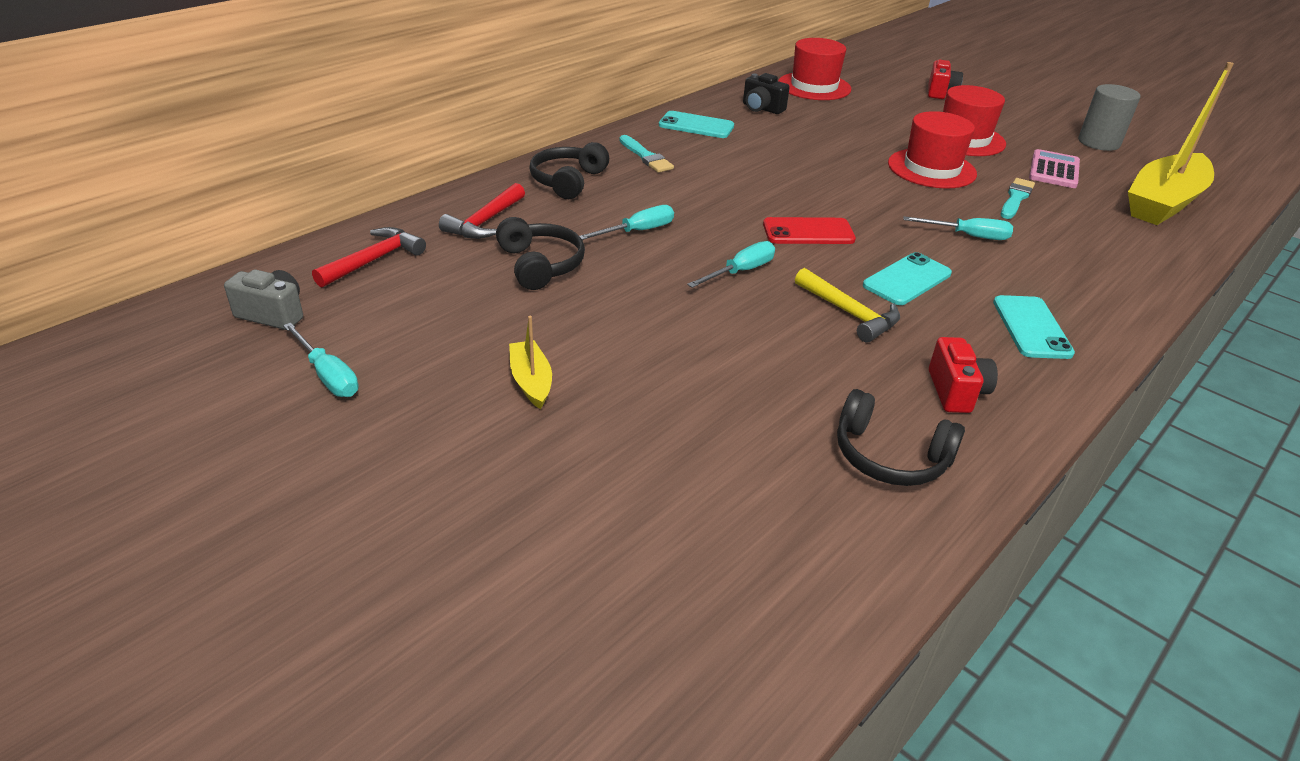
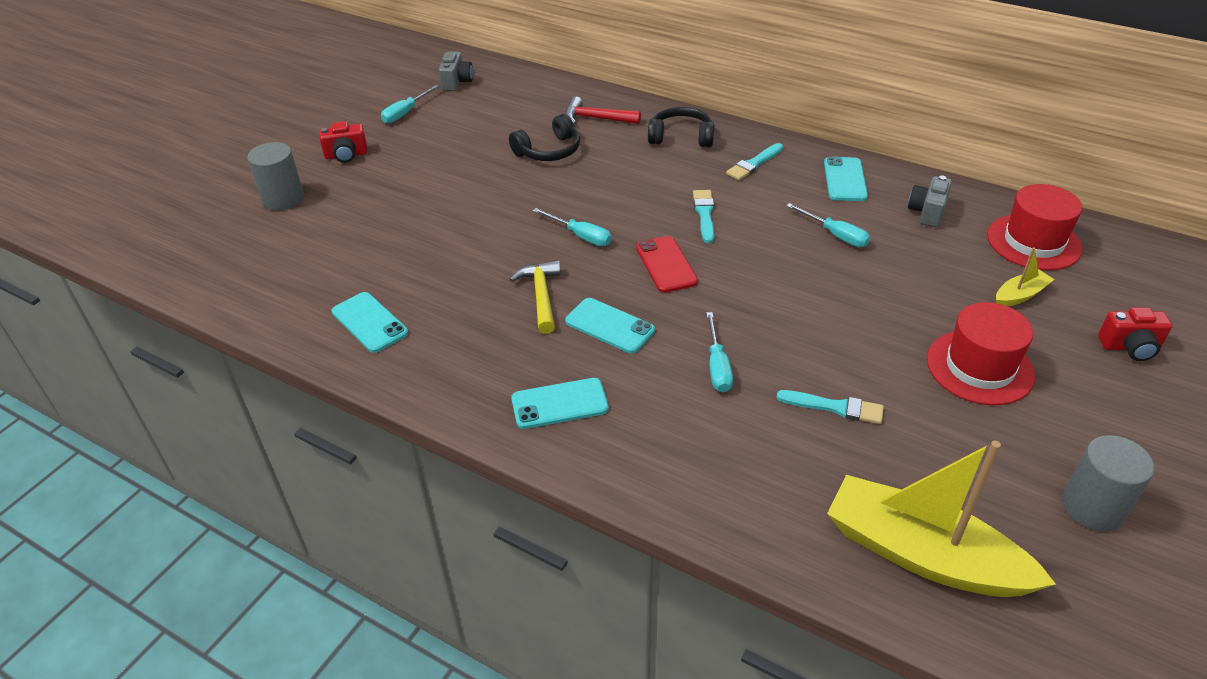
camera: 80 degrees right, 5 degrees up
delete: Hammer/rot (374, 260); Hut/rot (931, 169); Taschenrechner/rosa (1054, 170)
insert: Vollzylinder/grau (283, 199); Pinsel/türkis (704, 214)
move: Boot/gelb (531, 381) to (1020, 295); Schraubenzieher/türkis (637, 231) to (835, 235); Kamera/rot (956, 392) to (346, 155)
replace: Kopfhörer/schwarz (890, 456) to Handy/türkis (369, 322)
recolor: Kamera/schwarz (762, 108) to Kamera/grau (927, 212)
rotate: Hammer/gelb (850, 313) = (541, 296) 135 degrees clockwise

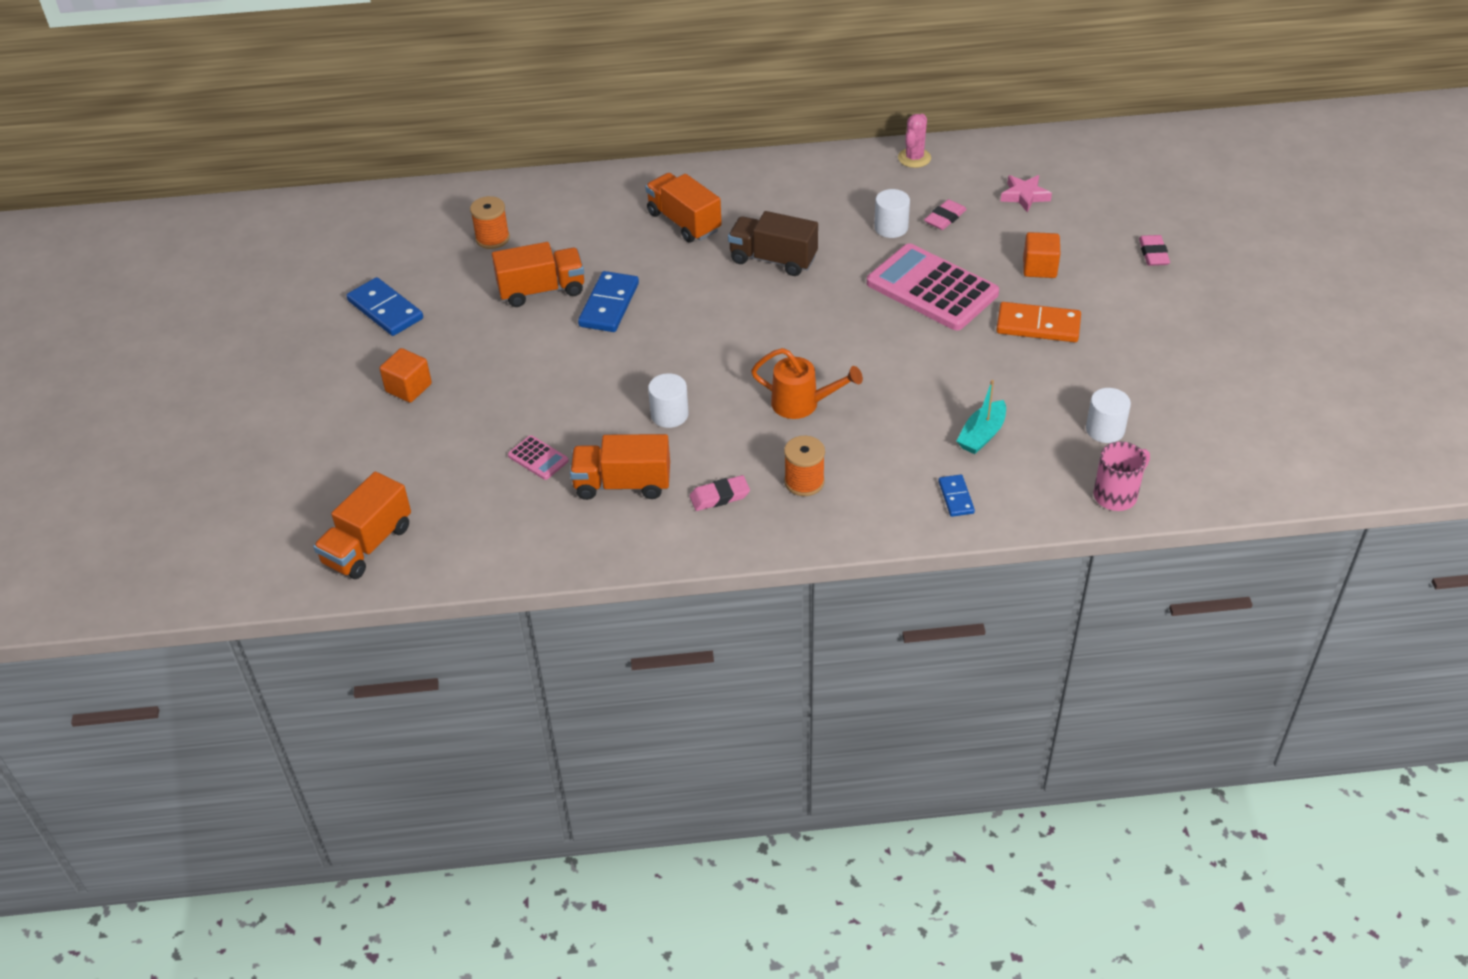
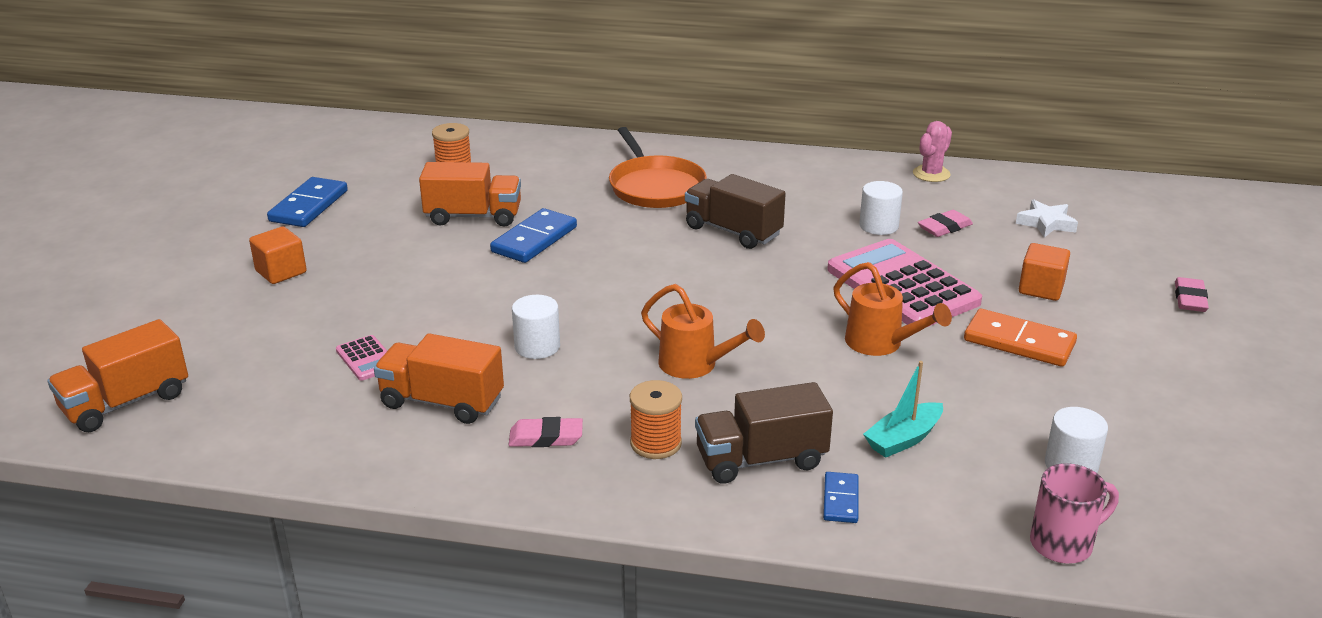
camera: 15 degrees right, 15 degrees down
insert: Lastwagen/braun (761, 459); Gießkanne/orange (880, 344)
replace: Lastwagen/orange (684, 222) to Pfanne/orange (655, 186)
recolor: Stern/rosa (1024, 196) to Stern/weiß (1046, 223)
rotate: Dominostein/blau (385, 310) = (308, 206) 45 degrees clockwise

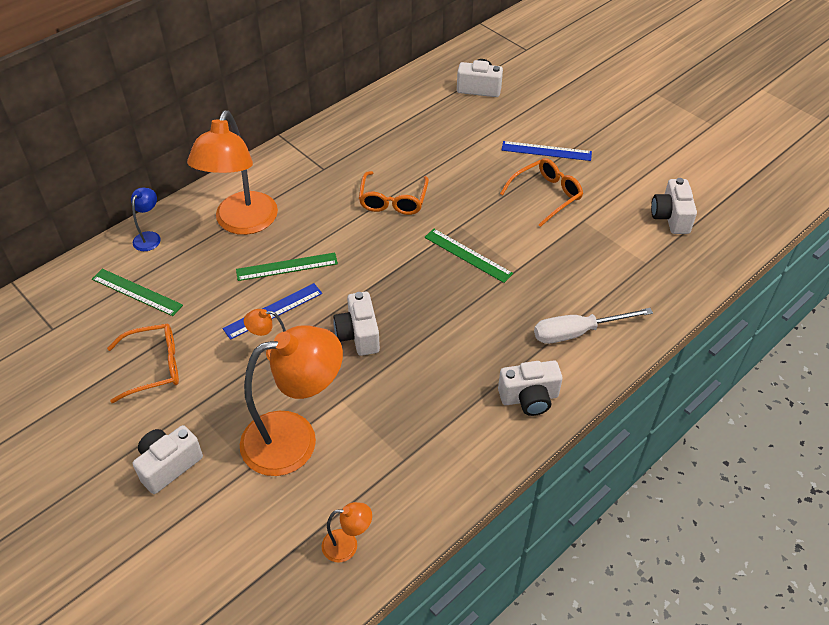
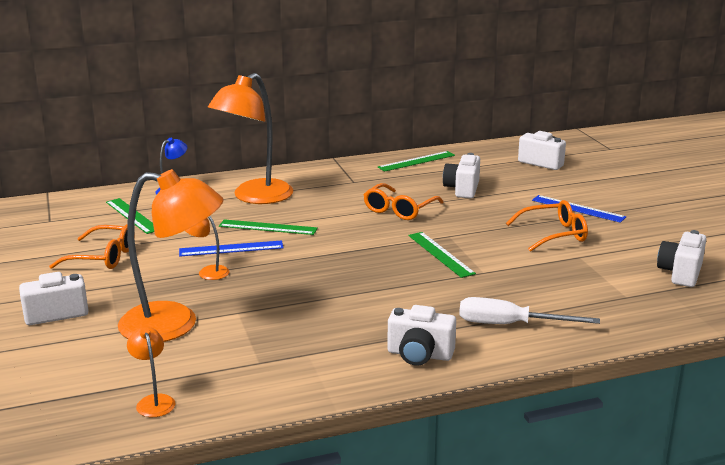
camera: 25 degrees right, 25 degrees down
insert: Lineal/grün (416, 161)
move: Kamera/weiß (358, 335) to (462, 189)
rotate: Lampe/orange (347, 545) = (154, 401) 135 degrees counterclockwise

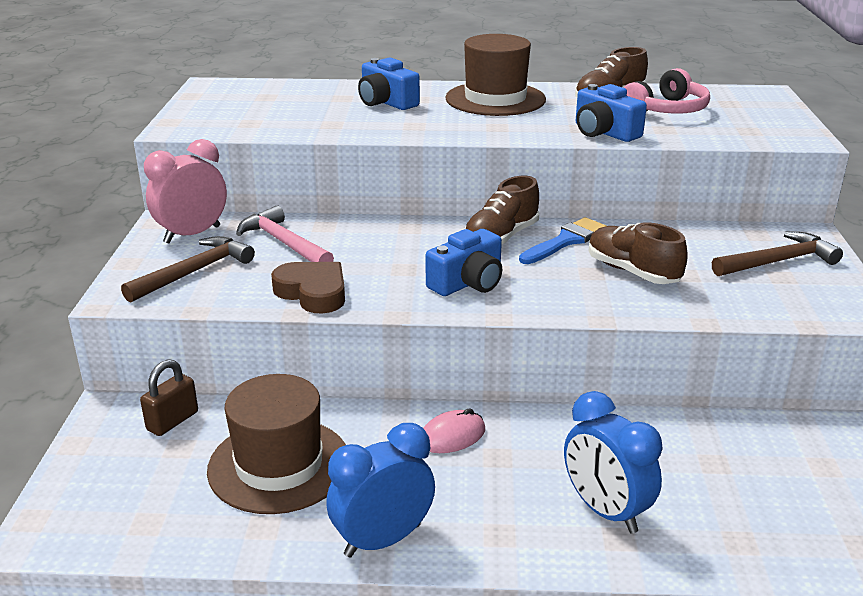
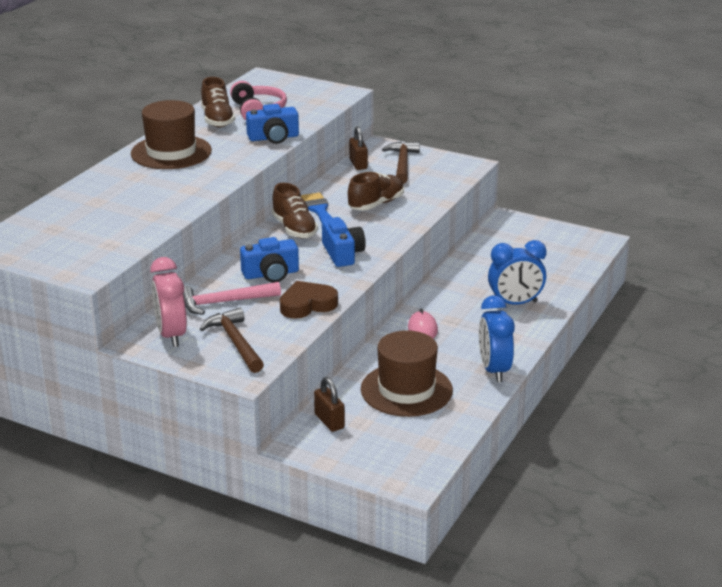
camera: 65 degrees left, 0 degrees up
insert: Vorhängeschloss/braun (358, 164)
move: Kamera/blau (386, 102) to (271, 274)
rotate: Schuh/braun (632, 272) = (376, 204) 150 degrees clockwise

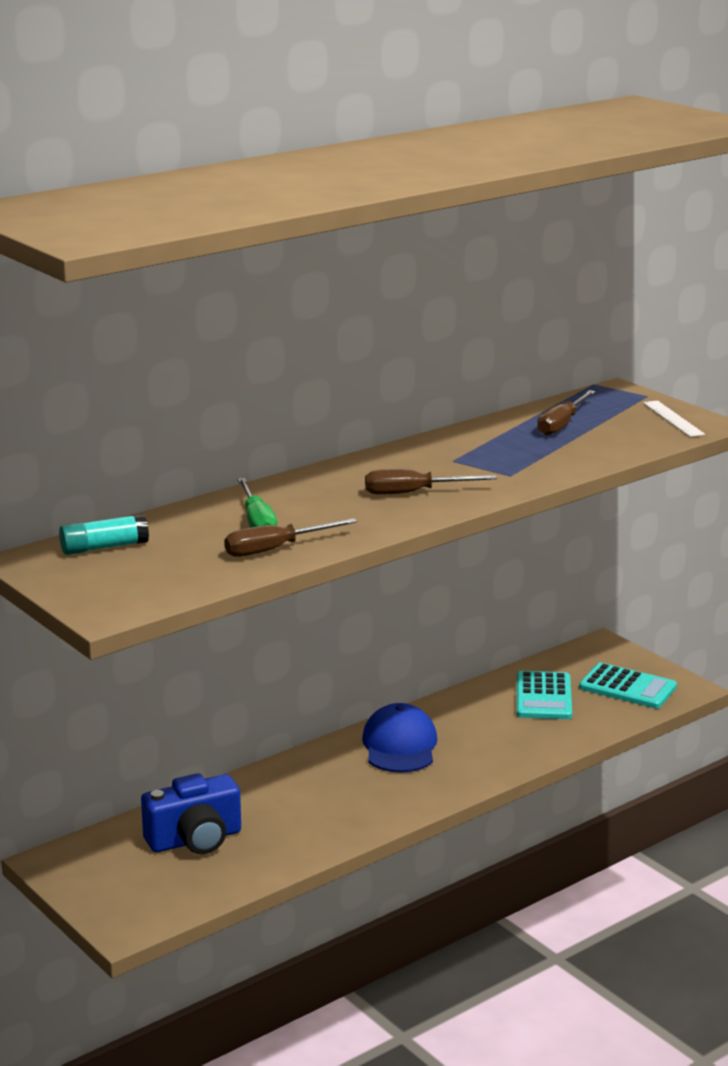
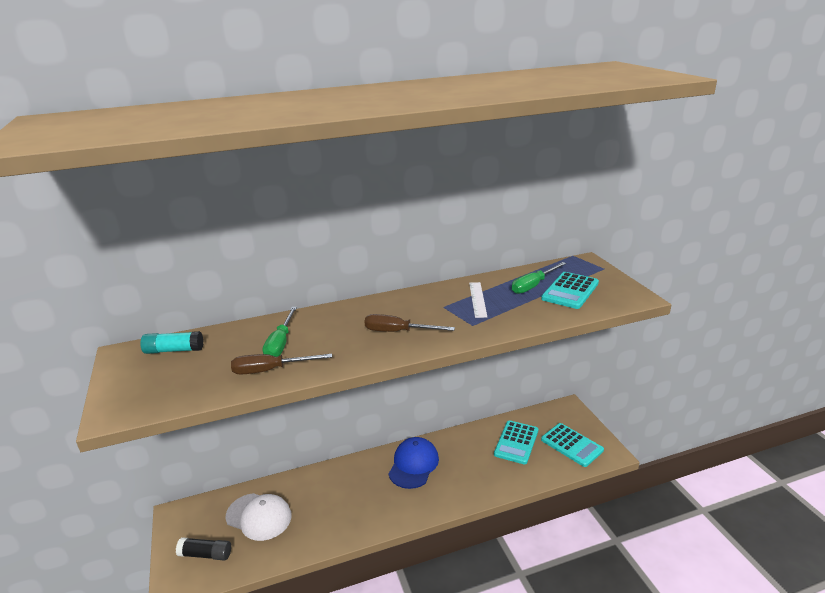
camera: 20 degrees right, 5 degrees up
insert: Klebestift/schwarz (206, 554); Taschenrechner/türkis (570, 291)
move: Lineal/weiß (673, 418) to (477, 299)
replace: Kamera/blau (195, 840) to Kappe/weiß (259, 516)
recolor: Schraubenzieher/braun (561, 424) to Schraubenzieher/grün (533, 285)

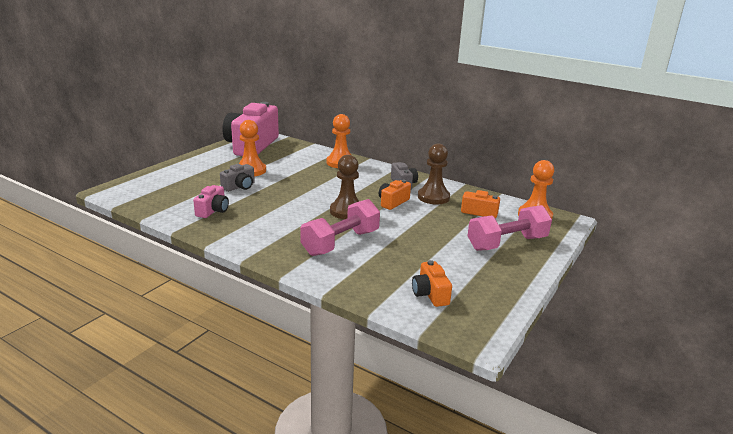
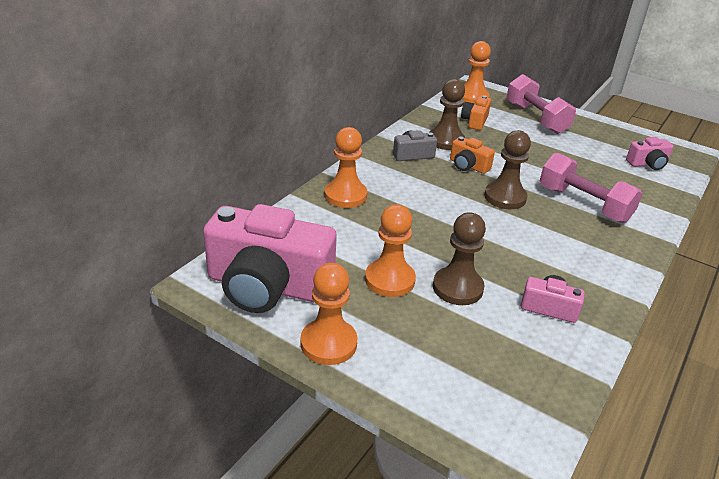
camera: 90 degrees left, 10 degrees up
insert: Bauer/orange (328, 343)
replace: Kamera/grau (239, 187) to Bauer/braun (457, 288)
recolor: Kamera/orange (430, 294) to Kamera/rosa (647, 164)

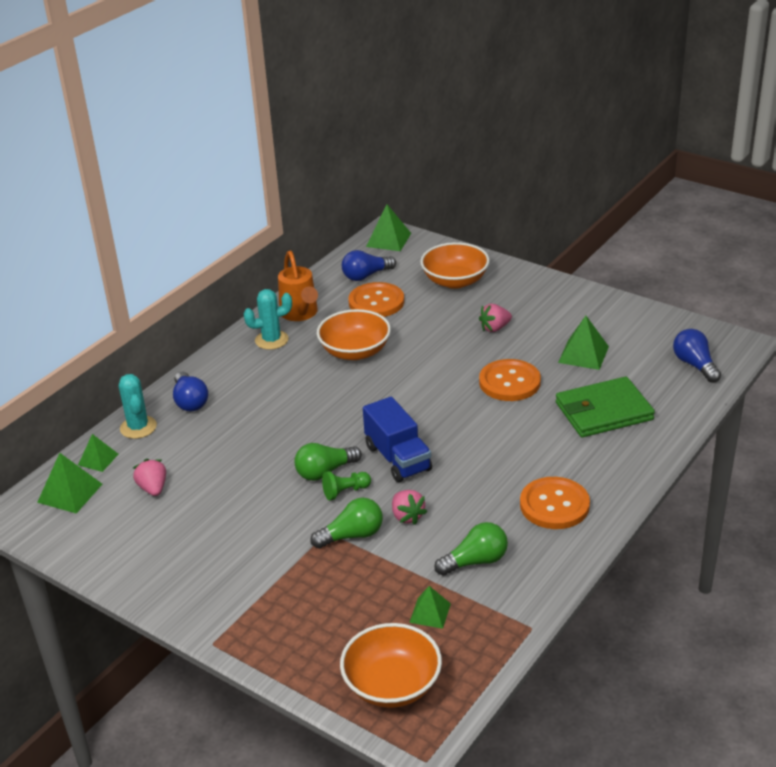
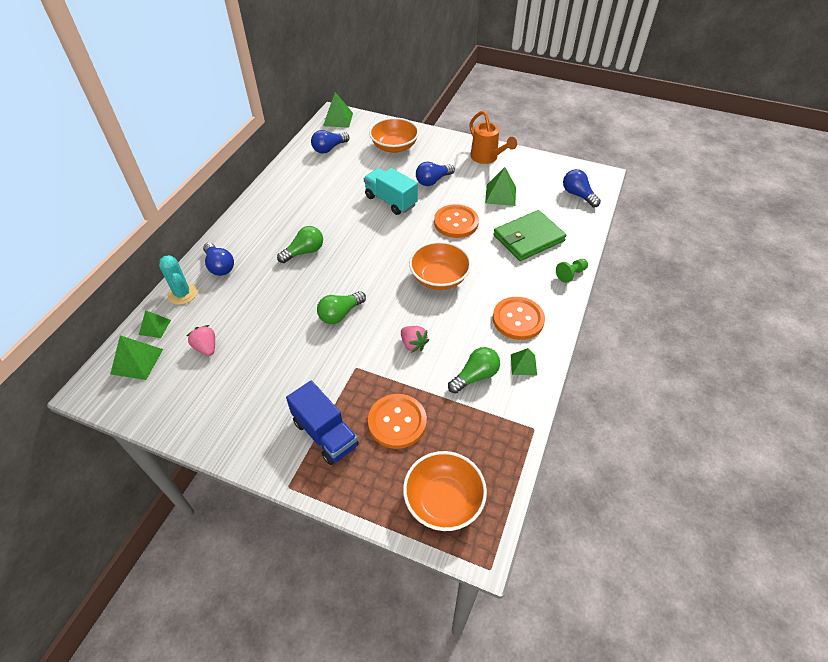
camera: 15 degrees left, 15 degrees up
delete: Kaktus/türkis (271, 340)
insert: Lastwagen/türkis (390, 201)
move: Gießkanne/orange (300, 314) to (487, 158); Glühbirne/grün (352, 535) to (304, 252); Schüssel/orange (355, 351) to (439, 278); Bauer/grün (345, 492) to (571, 274); Knopf/orange (376, 302) to (397, 422); Lastwagen/blau (398, 458) to (325, 434); Pyramide/grün (430, 613) to (523, 364)
replace: Erdbeere/rosa (495, 328) to Glühbirne/blau (433, 181)

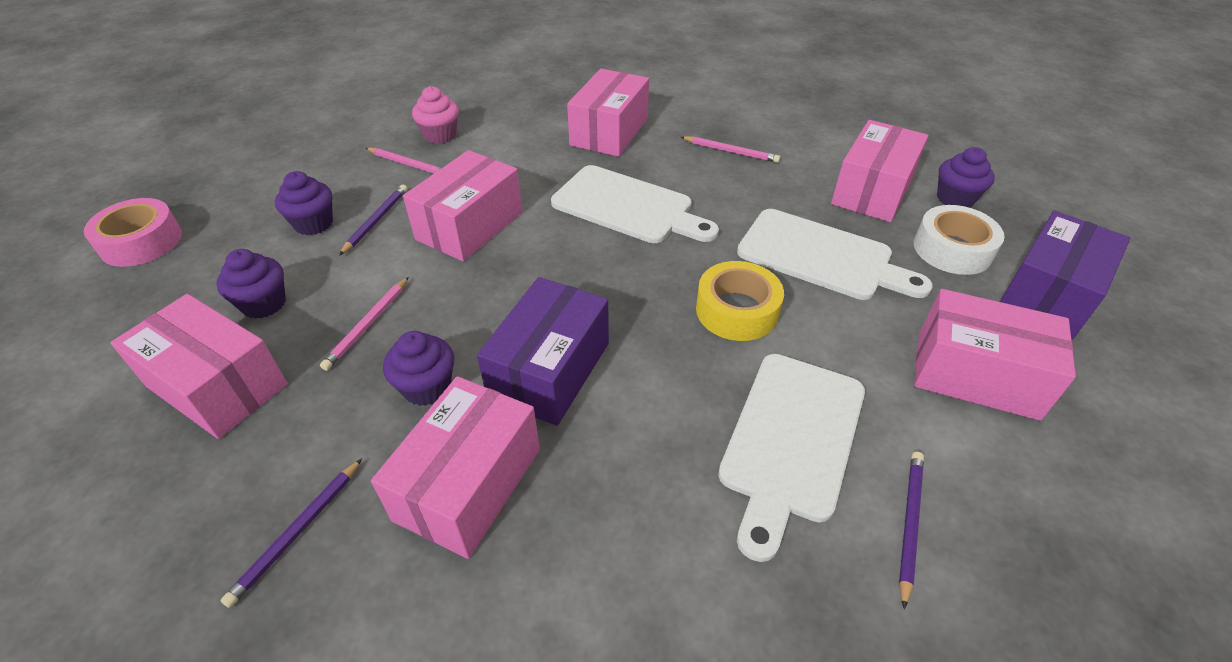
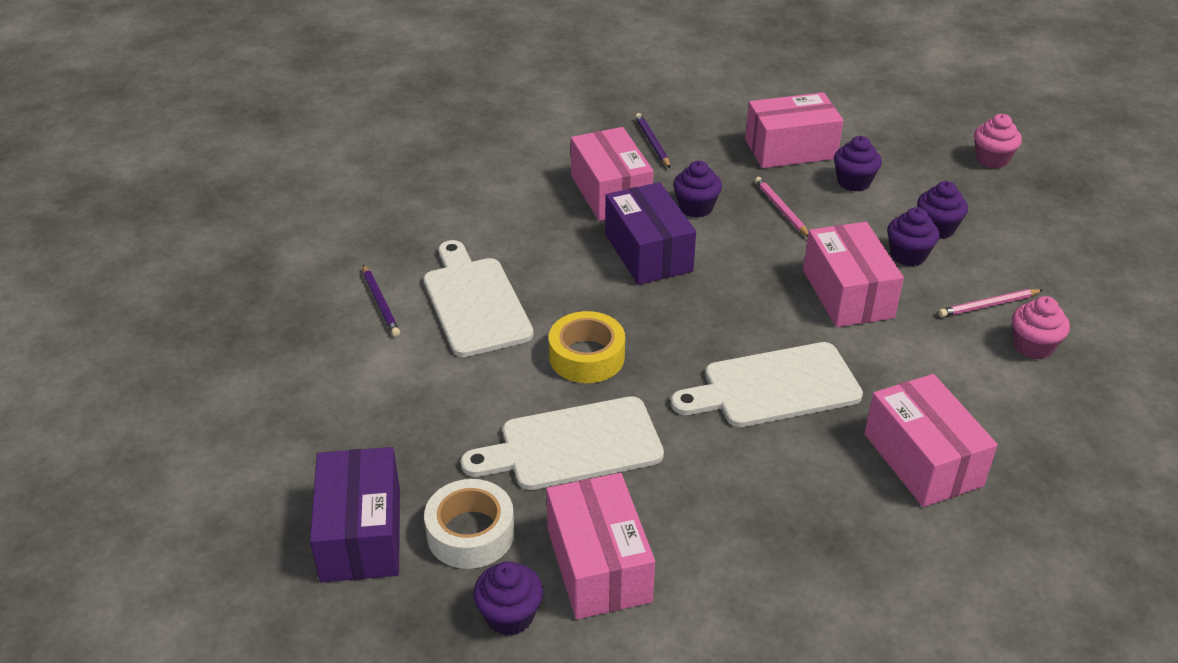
camera: 135 degrees right, 5 degrees down
delete: Bleistift/rosa (730, 151); Schachtel/rosa (976, 375)
replace: Klebeband/rosa (141, 242) to Muffin/rosa (992, 159); Bleistift/lila (376, 221) to Muffin/lila (908, 255)

